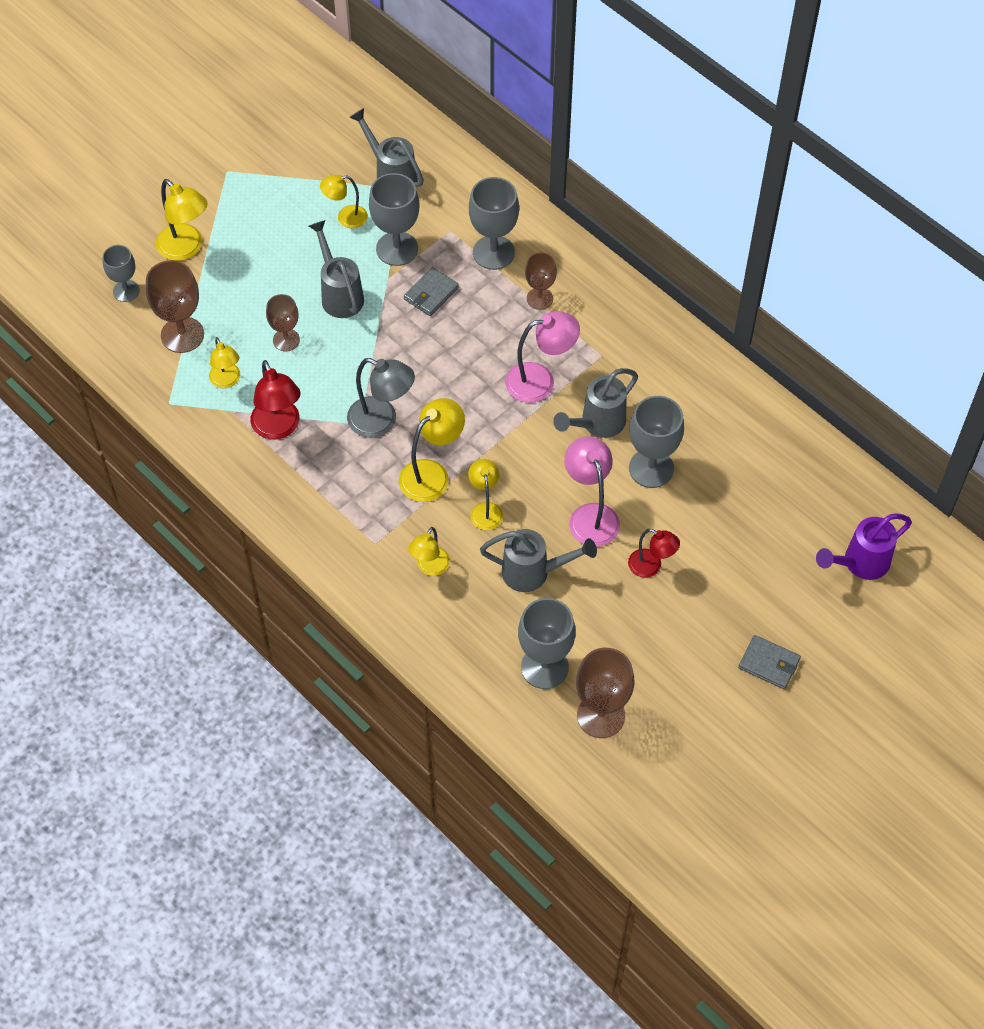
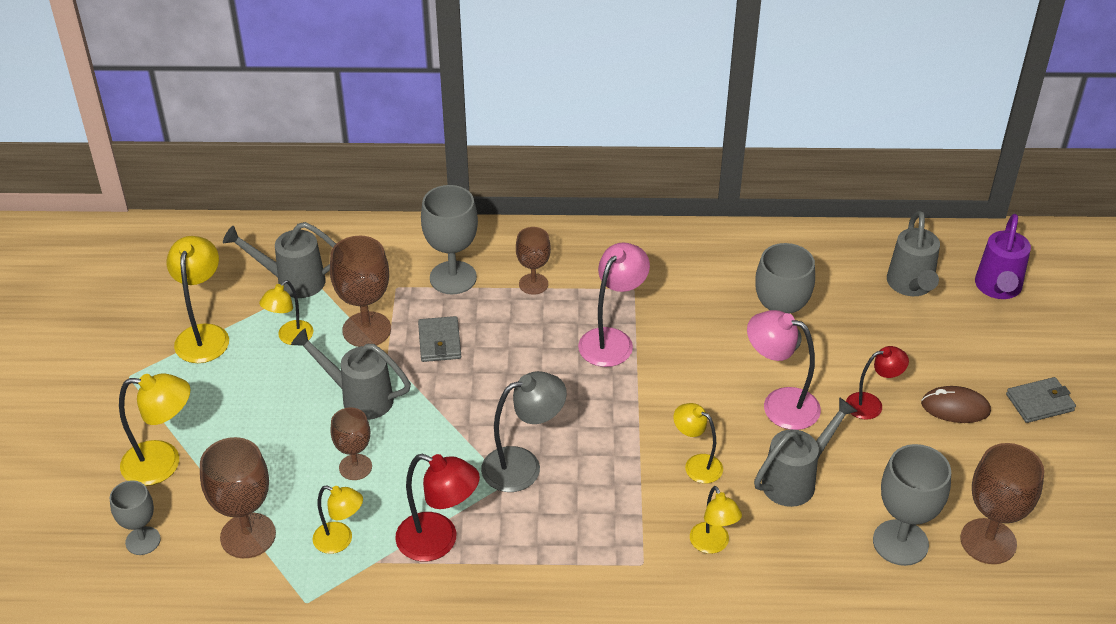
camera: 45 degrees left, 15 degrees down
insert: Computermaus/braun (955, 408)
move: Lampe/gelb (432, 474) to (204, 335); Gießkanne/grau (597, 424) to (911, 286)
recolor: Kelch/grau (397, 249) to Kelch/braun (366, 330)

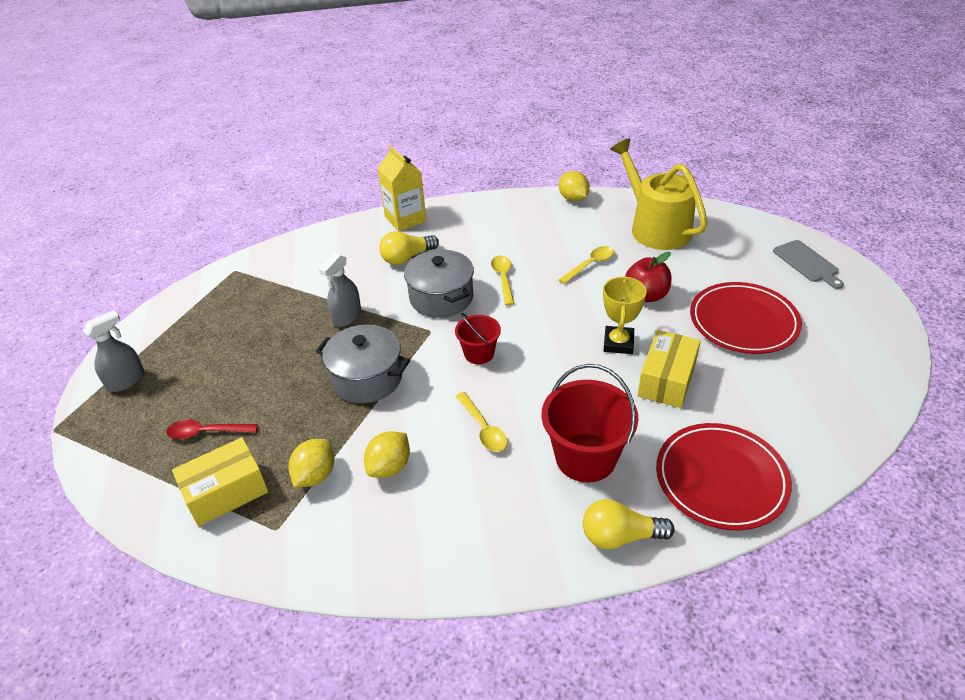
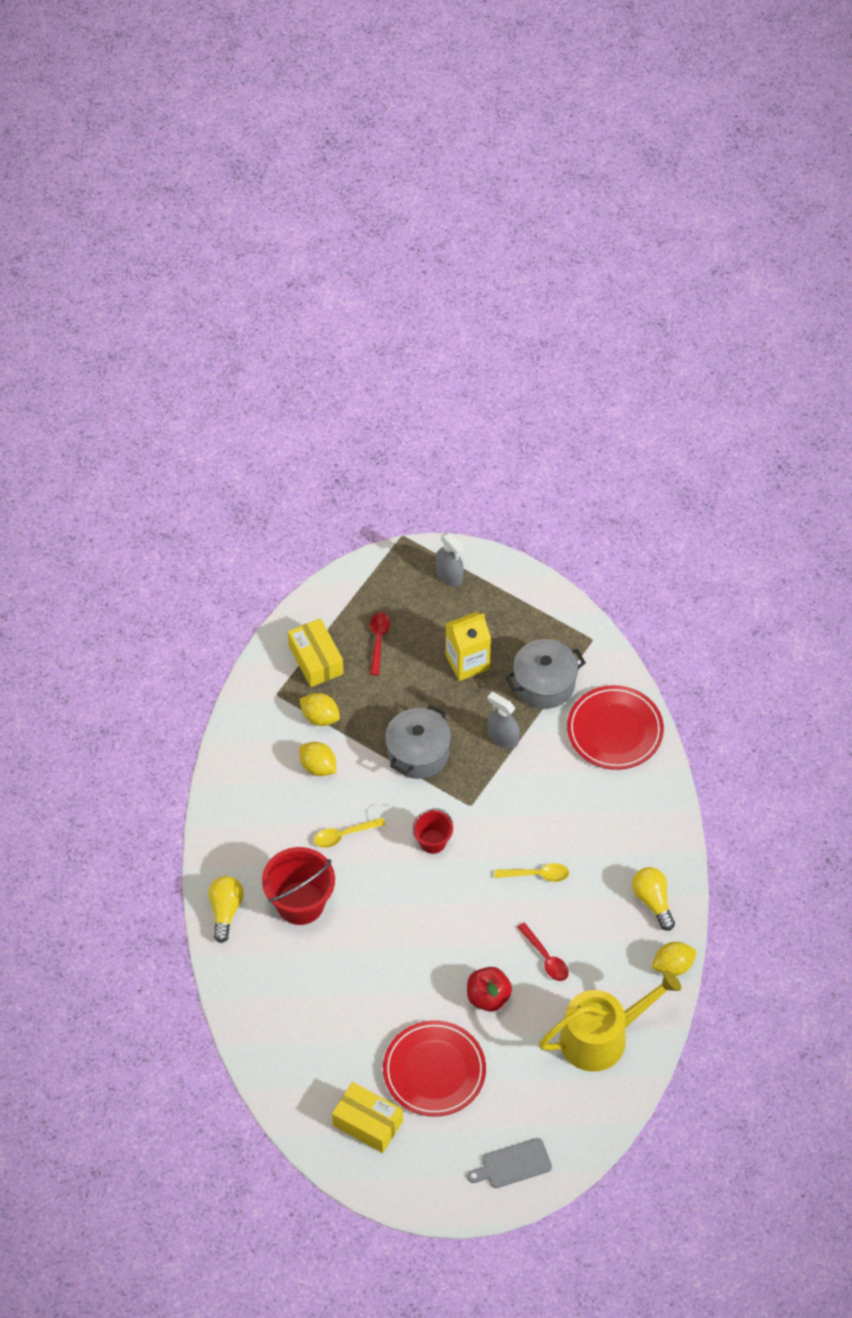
camera: 95 degrees right, 15 degrees up
delete: Pokal/gelb (618, 343)
move: Getränkekarton/gelb (405, 219) to (467, 662); Glühbirne/gelb (407, 258) to (653, 901); Kochtopf/grau (441, 298) to (544, 683); Schachtel/gelb (666, 380) to (367, 1123); Teller/rot (721, 479) to (615, 730)
recolor: Löffel/gelb (590, 265) to Löffel/rot (545, 958)

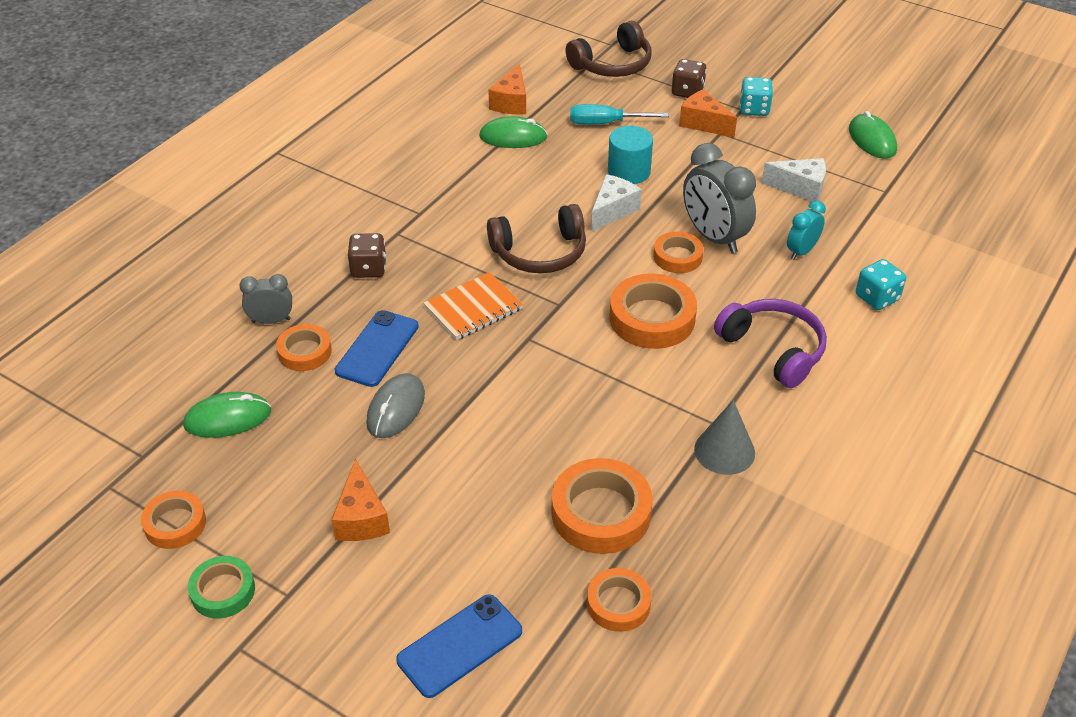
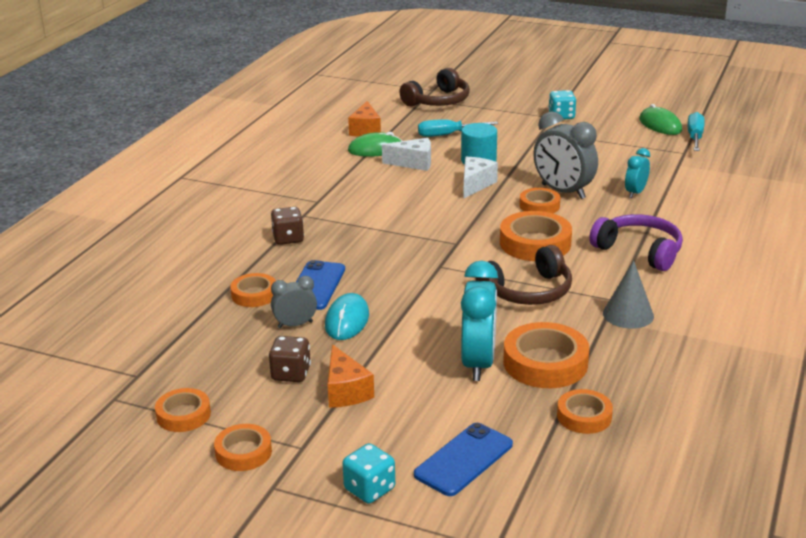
camera: 10 degrees left, 15 degrees down
delete: Computermaus/grün (227, 418); Notizbuch/orange (473, 308); Käse/orange (703, 123)
insert: Wecker/türkis (478, 363); Schraubenzieher/türkis (695, 137)
move: Wecker/grau (271, 321) to (295, 325); Kopfhörer/braun (540, 253) to (528, 291); Spielwürfel/braun (687, 92) to (291, 374); Käse/weiß (800, 188) to (413, 163); Spielwürfel/türkis (877, 298) to (369, 489)
recolor: Klebeband/grün (223, 591) to Klebeband/orange (243, 452); Computermaus/grau (396, 408) to Computermaus/türkis (347, 320)

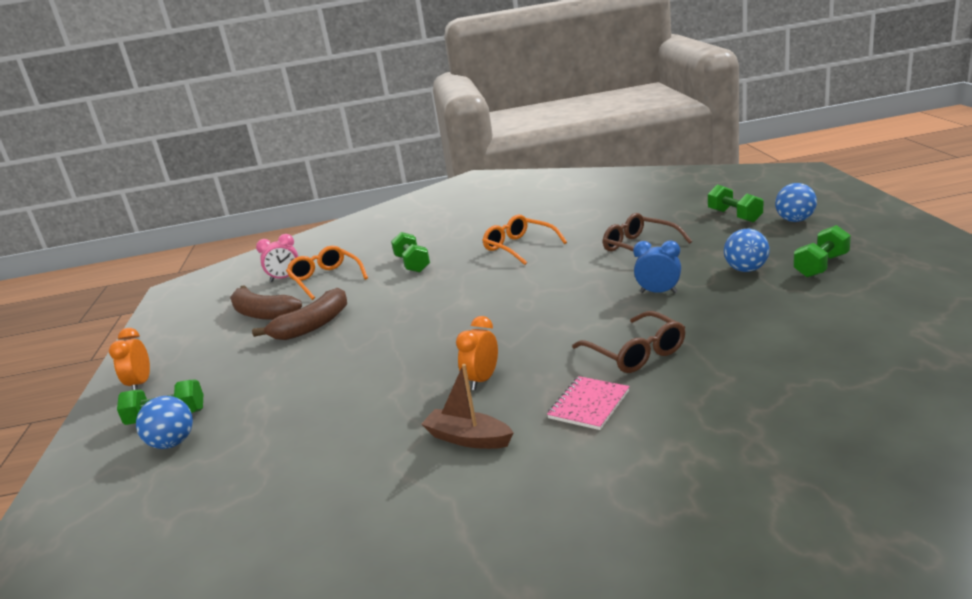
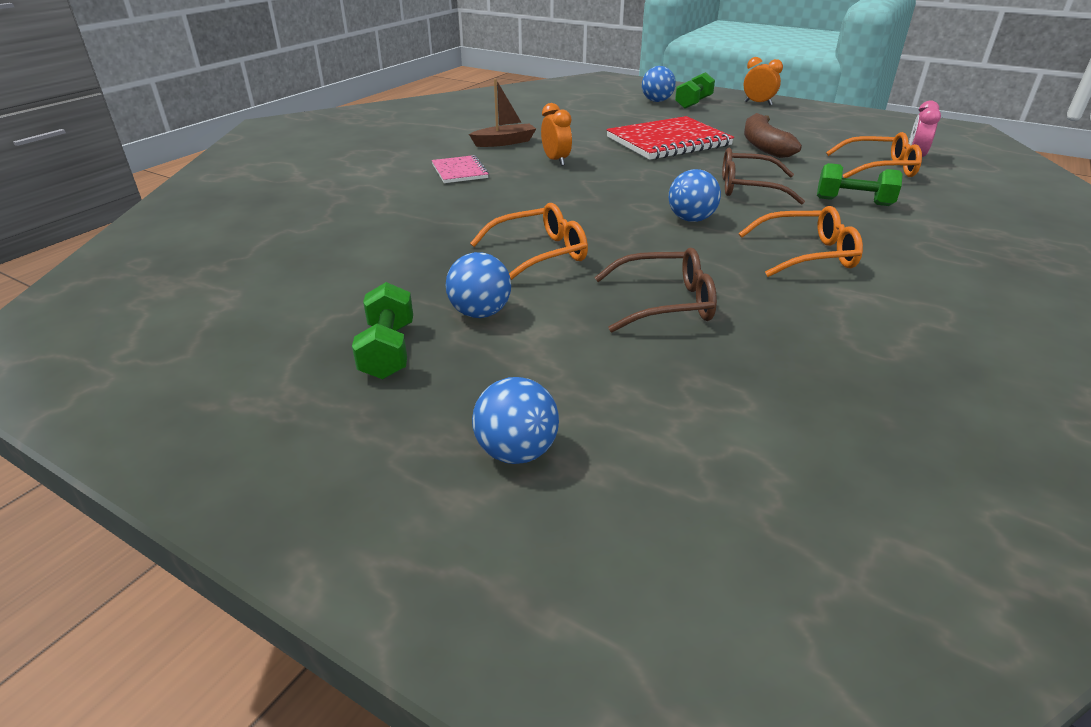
camera: 125 degrees right, 10 degrees up
delete: Banane/braun (263, 314); Hantel/grün (734, 216)
insert: Notizbuch/rot (668, 141); Ball/blau (691, 219)
move: Brille/braun (635, 352) to (749, 188)
replace: Wecker/blau (658, 292) to Brille/orange (539, 254)

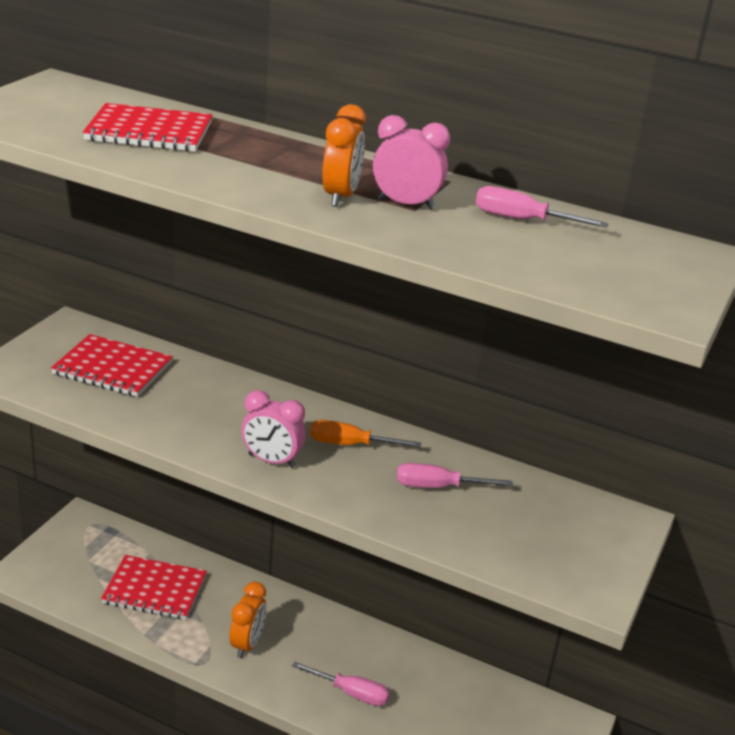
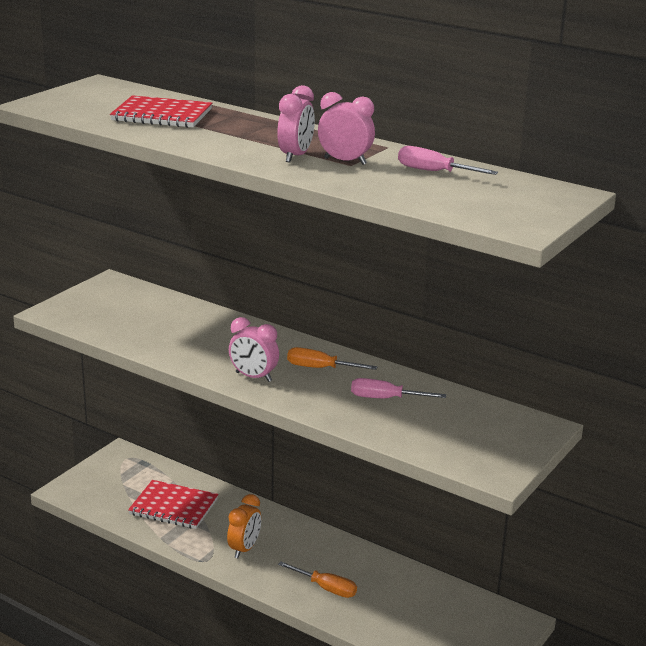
camera: 10 degrees right, 5 degrees down
delete: Notizbuch/rot (112, 369)
recolor: Schraubenzieher/rosa (352, 693) to Schraubenzieher/orange (326, 588); Wecker/orange (340, 197) to Wecker/rosa (295, 156)

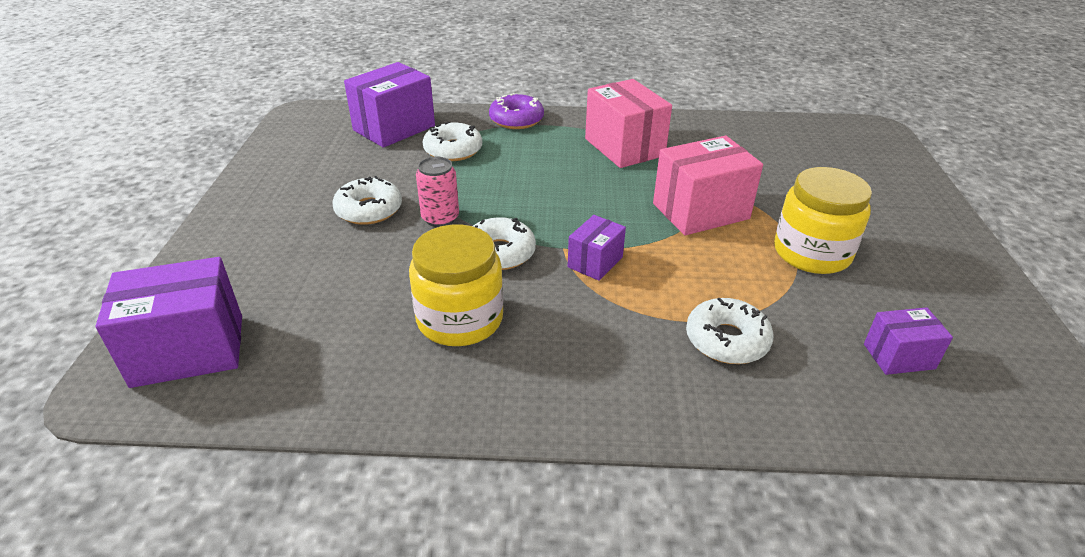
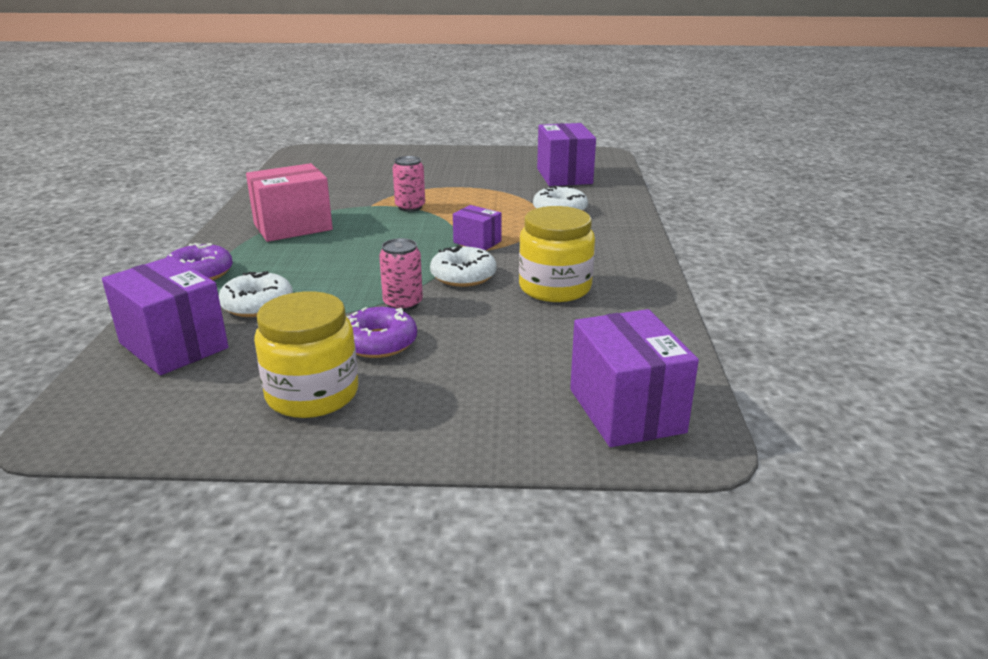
camera: 90 degrees left, 10 degrees down
move: Einmachglas/gelb (812, 253) to (312, 394)
replace: Schachtel/rosa (700, 211) to Dose/rosa (410, 207)
recolor: Donut/weiß (369, 210) to Donut/lila (378, 343)
resize: Schachtel/lila (899, 356) = (564, 176) x1.82

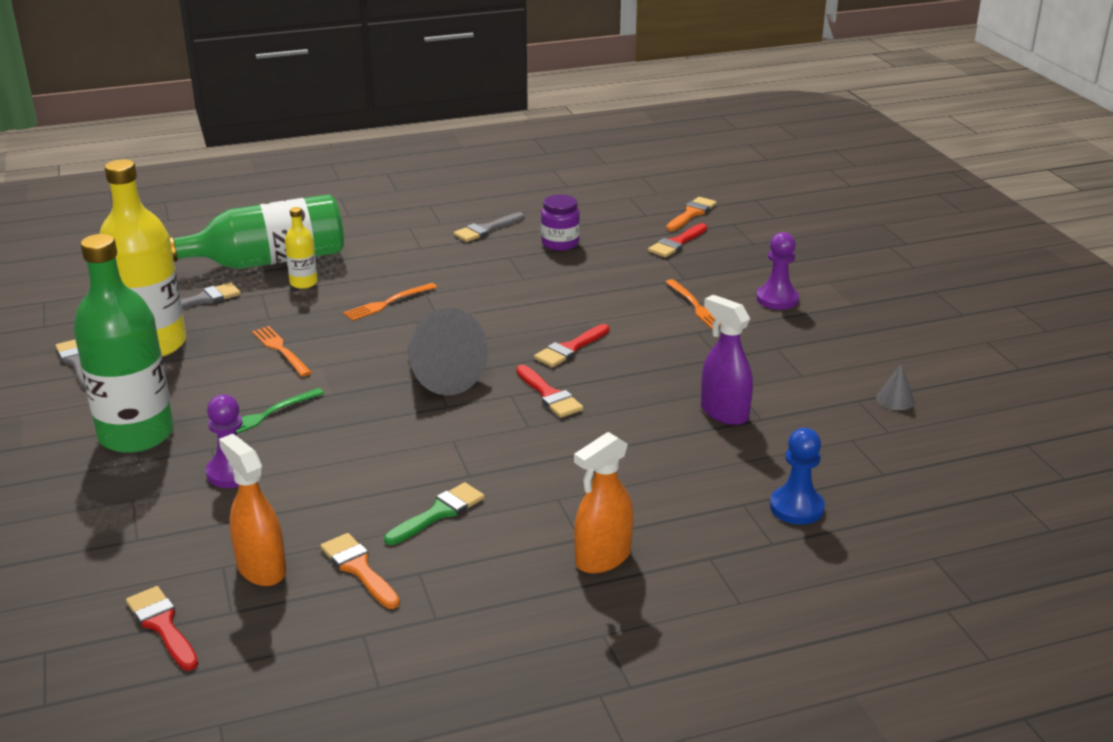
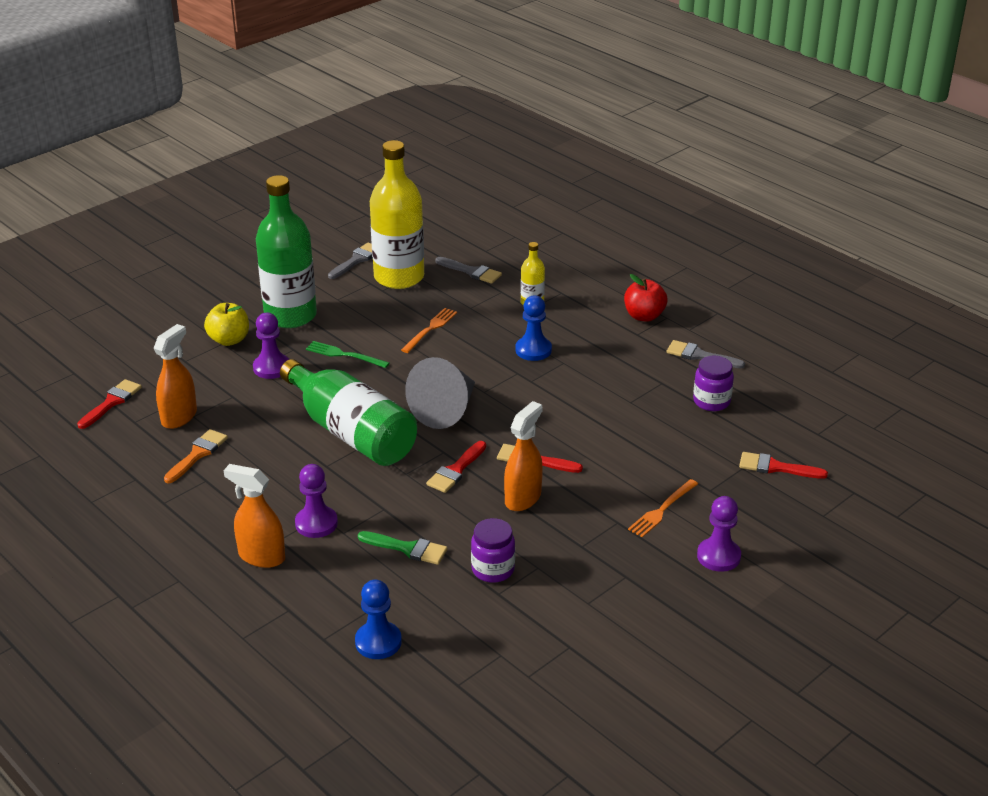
camera: 65 degrees right, 5 degrees up
delete: Pinsel/orange (691, 214); Kegel/grau (895, 399)
insert: Apfel/gelb (229, 340); Bauer/lila (316, 523); Sprühflasche/orange (523, 498); Apfel/rot (644, 316)
move: Flasche/grün (268, 261) to (351, 433); Pinsel/grün (439, 513) to (407, 548)
replace: Gabel/orange (387, 303) to Bauer/blau (533, 350); Sprühflasche/lila (724, 413) to Einmachglas/lila (493, 569)

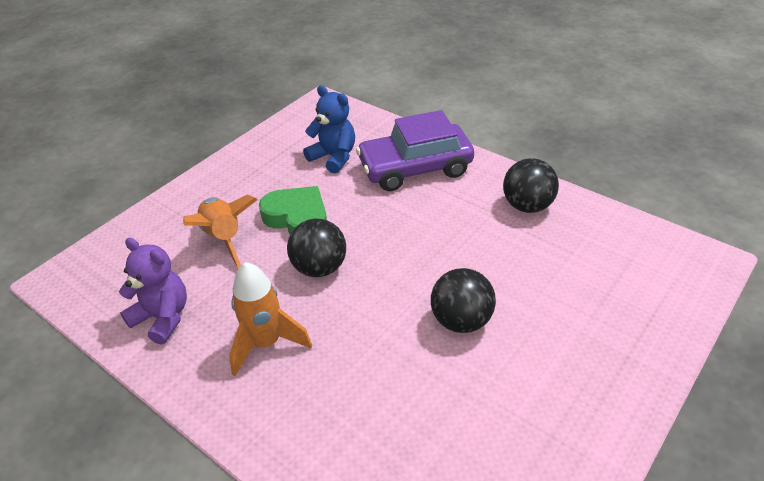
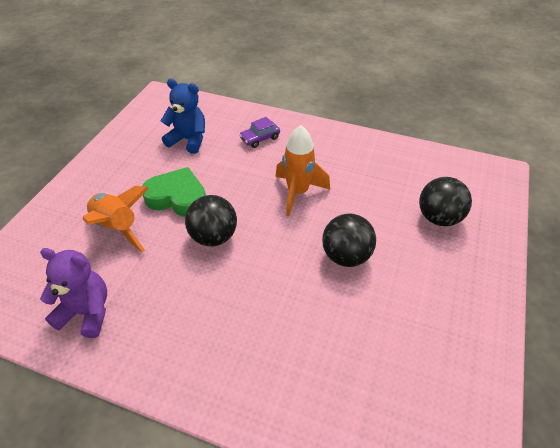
camera: 20 degrees left, 5 degrees up
move: Rakete/orange (266, 343) to (298, 193); Ball/schwarz (527, 206) to (438, 218)
resize: Auto/lila (415, 168) = (260, 138) x0.43

